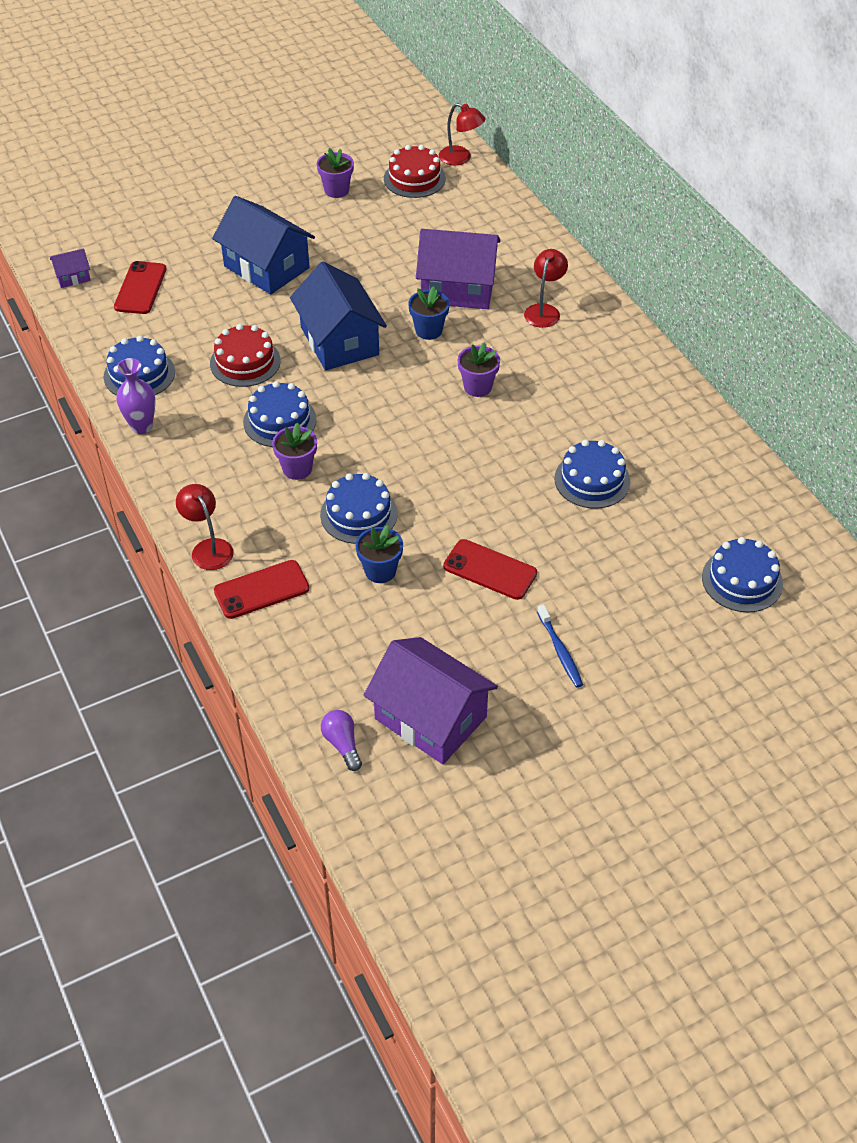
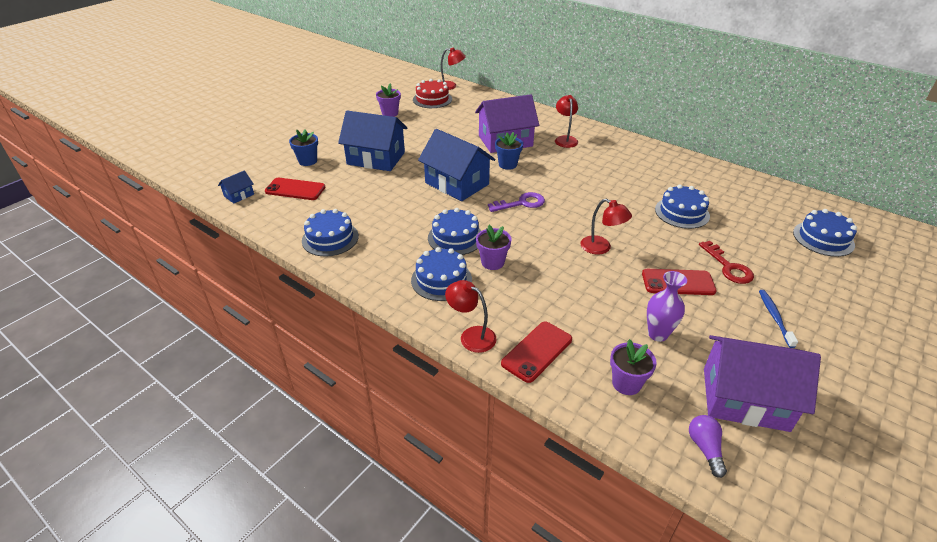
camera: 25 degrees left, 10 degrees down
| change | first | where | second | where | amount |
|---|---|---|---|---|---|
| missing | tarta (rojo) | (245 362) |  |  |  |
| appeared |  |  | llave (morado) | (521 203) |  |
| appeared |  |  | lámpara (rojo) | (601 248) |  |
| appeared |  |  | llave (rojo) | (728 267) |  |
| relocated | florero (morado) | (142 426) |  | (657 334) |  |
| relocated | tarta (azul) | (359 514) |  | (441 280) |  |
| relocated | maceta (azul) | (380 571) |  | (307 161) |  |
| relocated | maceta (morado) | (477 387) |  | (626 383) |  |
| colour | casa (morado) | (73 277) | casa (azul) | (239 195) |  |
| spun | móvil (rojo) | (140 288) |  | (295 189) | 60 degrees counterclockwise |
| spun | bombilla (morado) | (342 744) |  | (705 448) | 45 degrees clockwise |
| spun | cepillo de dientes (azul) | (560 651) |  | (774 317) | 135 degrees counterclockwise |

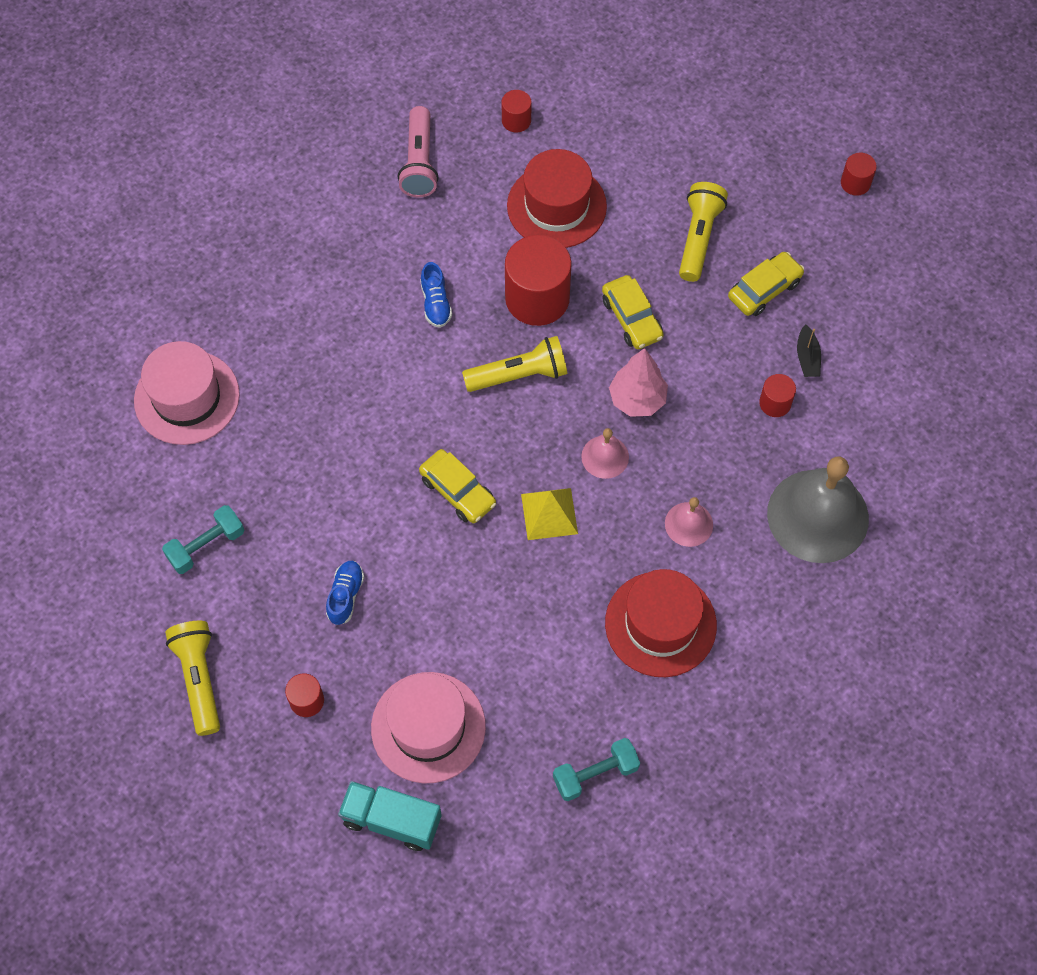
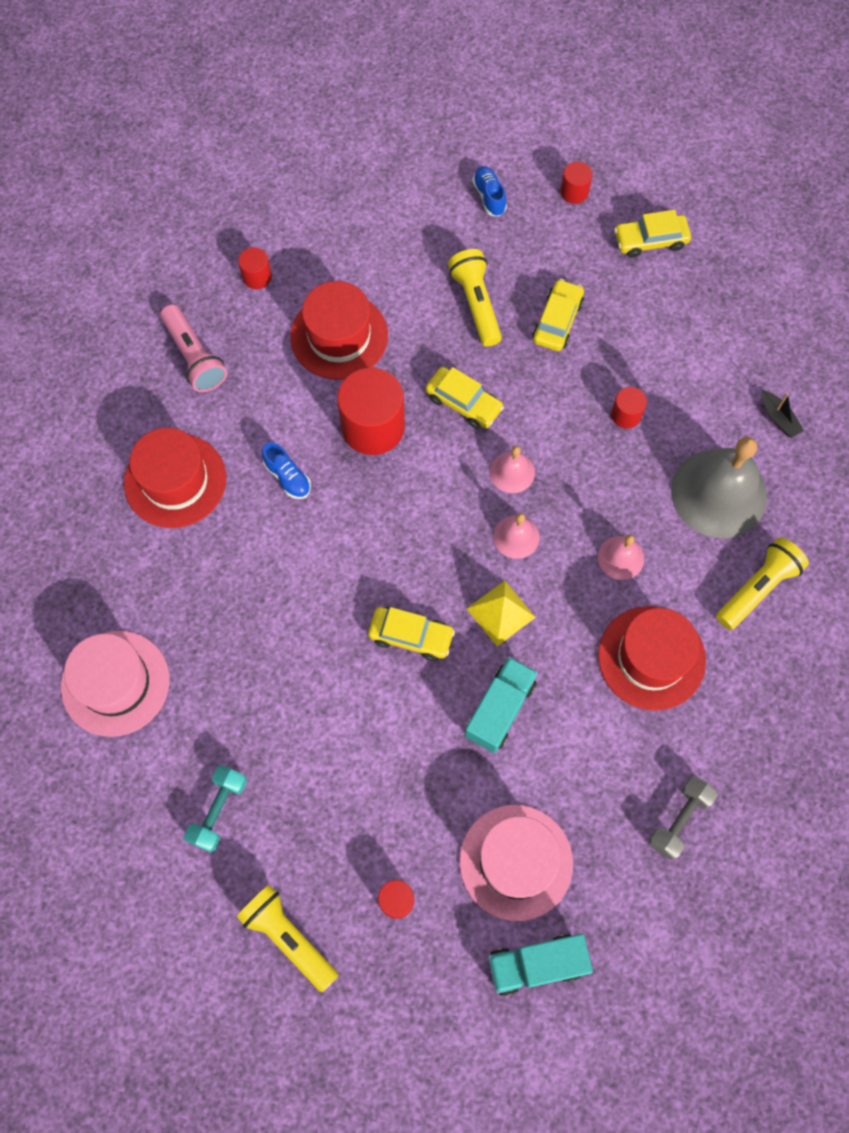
camera: 30 degrees left, 5 degrees up
| change | first | where | second | where | amount |
|---|---|---|---|---|---|
| appeared |  |  | sombrero (rojo) | (175 480) |  |
| appeared |  |  | camión (turquesa) | (500 709) |  |
| appeared |  |  | coche (amarillo) | (650 240) |  |
| relocated | zapato (azul) | (345 596) |  | (489 196) |  |
| relocated | lámpara de mano (amarillo) | (519 375) |  | (758 588) |  |
| relocated | barco (negro) | (807 357) |  | (778 418) |  |
| exchanged | árbol (rosa) | (637 399) | campana (rosa) | (512 472) |  |
| colour | mancuerna (turquesa) | (595 774) | mancuerna (gris) | (679 820) |  |

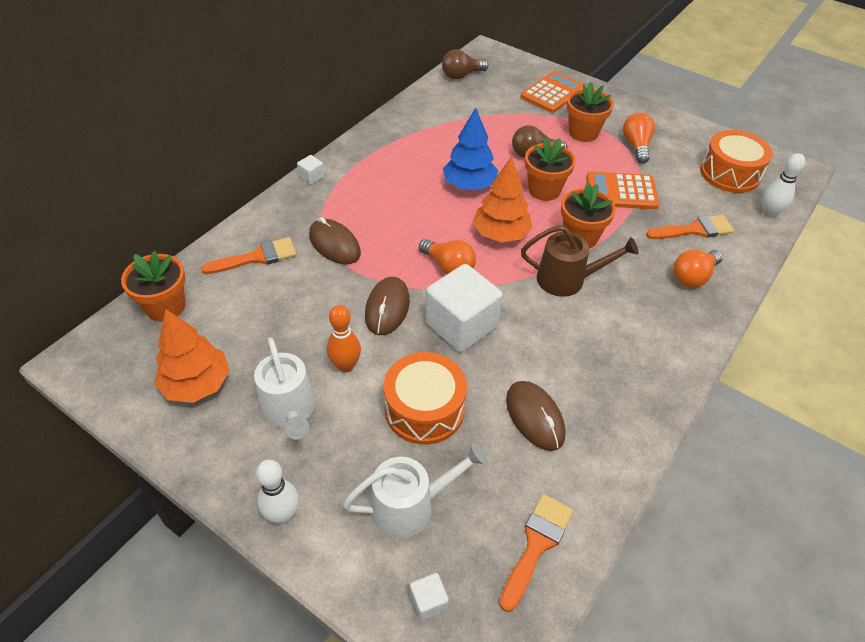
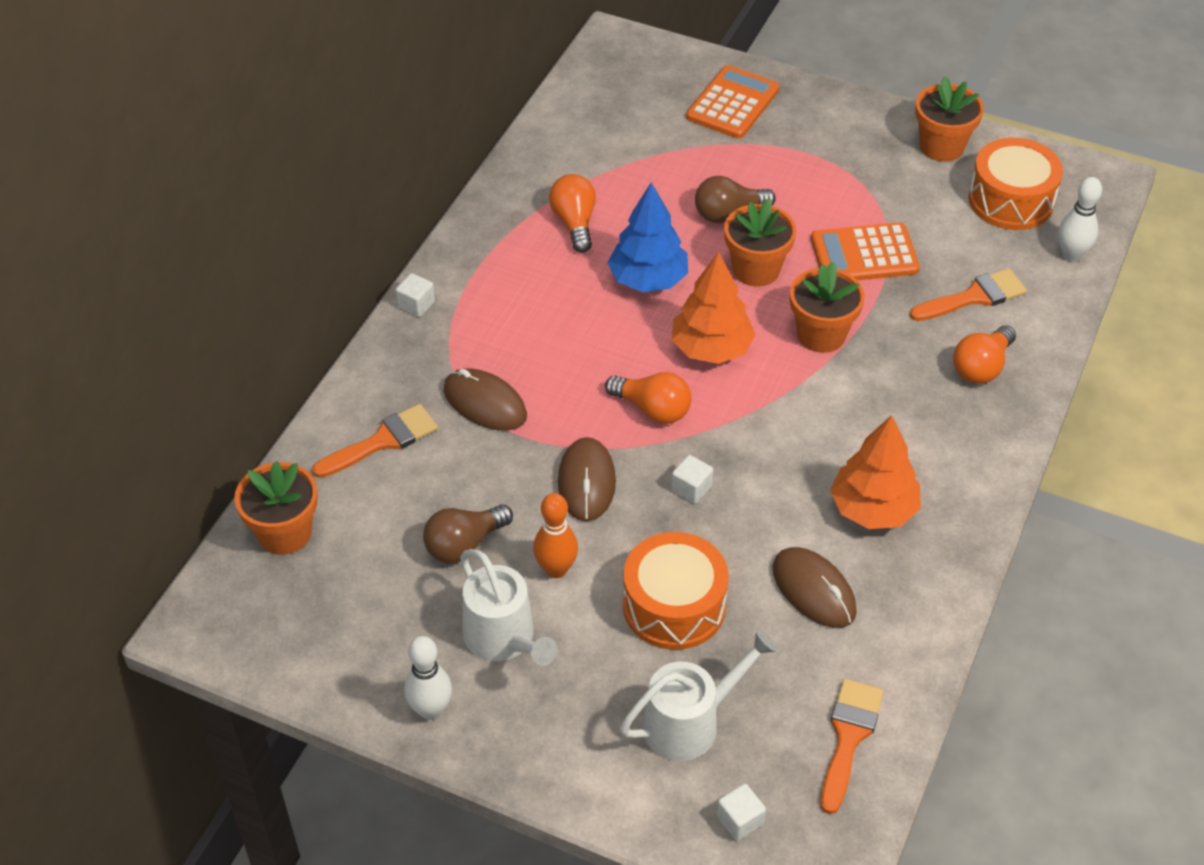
camera: 10 degrees left, 0 degrees up
| change | first | where | second | where | amount |
|---|---|---|---|---|---|
| missing | regadera (marrón) | (567 280) |  |  |  |
| relocated | árbol (naranja) | (197 384) |  | (873 509) |  |
| relocated | bolo (blanco) | (283 515) |  | (431 710) |  |
| relocated | bombilla (marrón) | (461 75) |  | (464 544) |  |
| relocated | maceta (naranja) | (583 133) |  | (941 146) |  |
| relocated | bombilla (naranja) | (636 146) |  | (574 223) |  |
| size | cubo (blanco) | (461 325) |  | (691 488) | x0.42 |

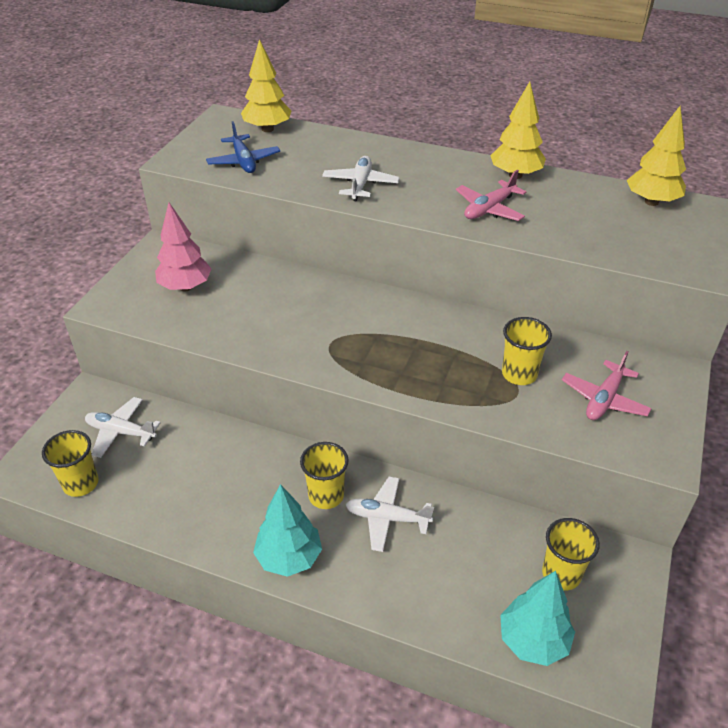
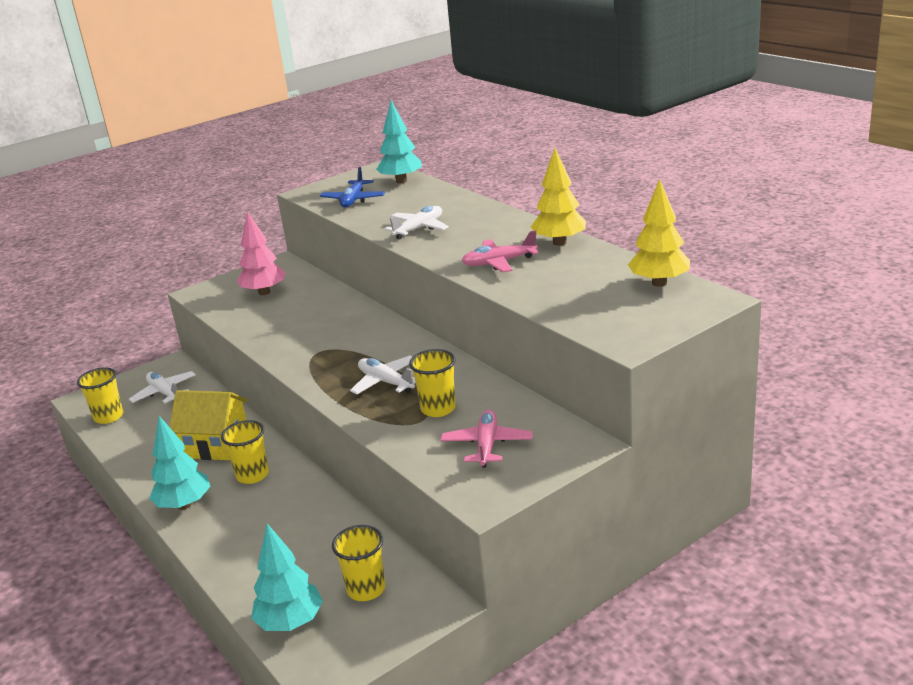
camera: 35 degrees right, 15 degrees down
| change | first | where | second | where | amount |
|---|---|---|---|---|---|
| appeared |  |  | casa (amarillo) | (216 445) |  |
| relocated | avión (blanco) | (387 518) |  | (386 382) |  |
| colour | árbol (amarillo) | (267 129) | árbol (turquesa) | (401 181) |  |
| spun | avión (rosa) | (604 399) |  | (487 445) | 120 degrees clockwise |

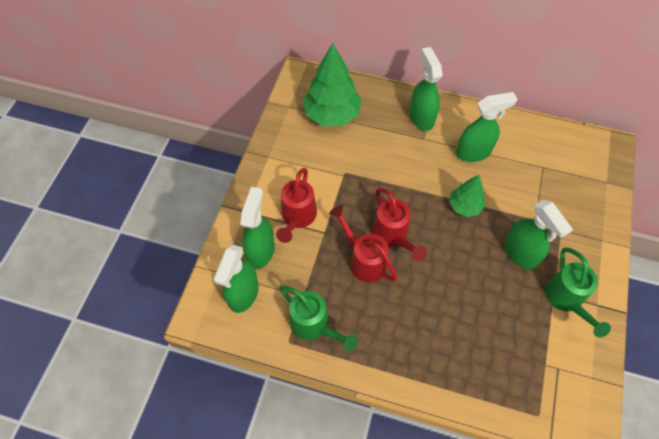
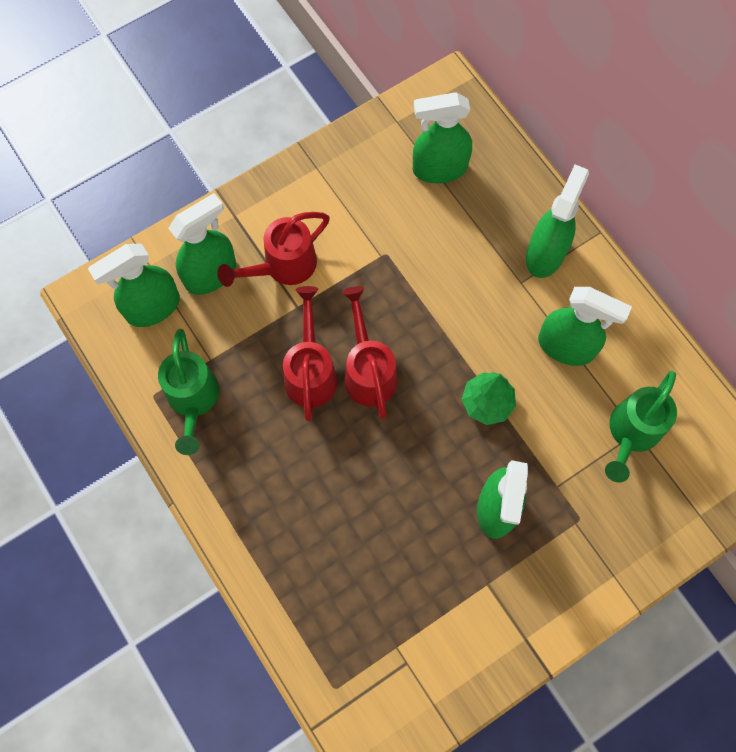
camera: 40 degrees right, 10 degrees up
| change | first | where | second | where | amount |
|---|---|---|---|---|---|
| relocated | regadera (verde) | (566 300) |  | (631 433) |  |
| exchanged | árbol (verde) | (332 114) | pulverizador (verde) | (439 169) |  |
| spun | regadera (rojo) | (393 236) |  | (368 371) | 150 degrees clockwise |

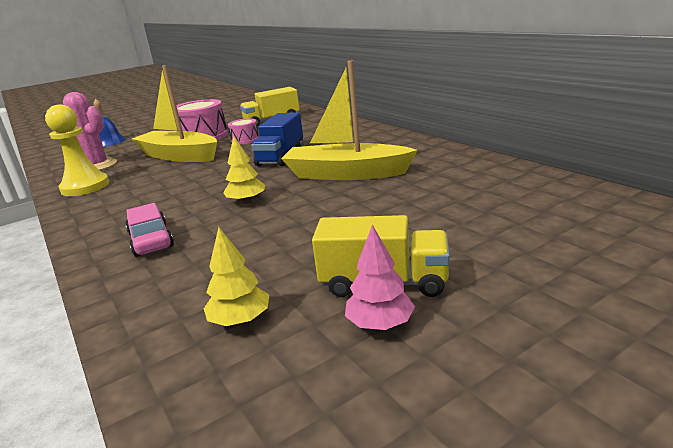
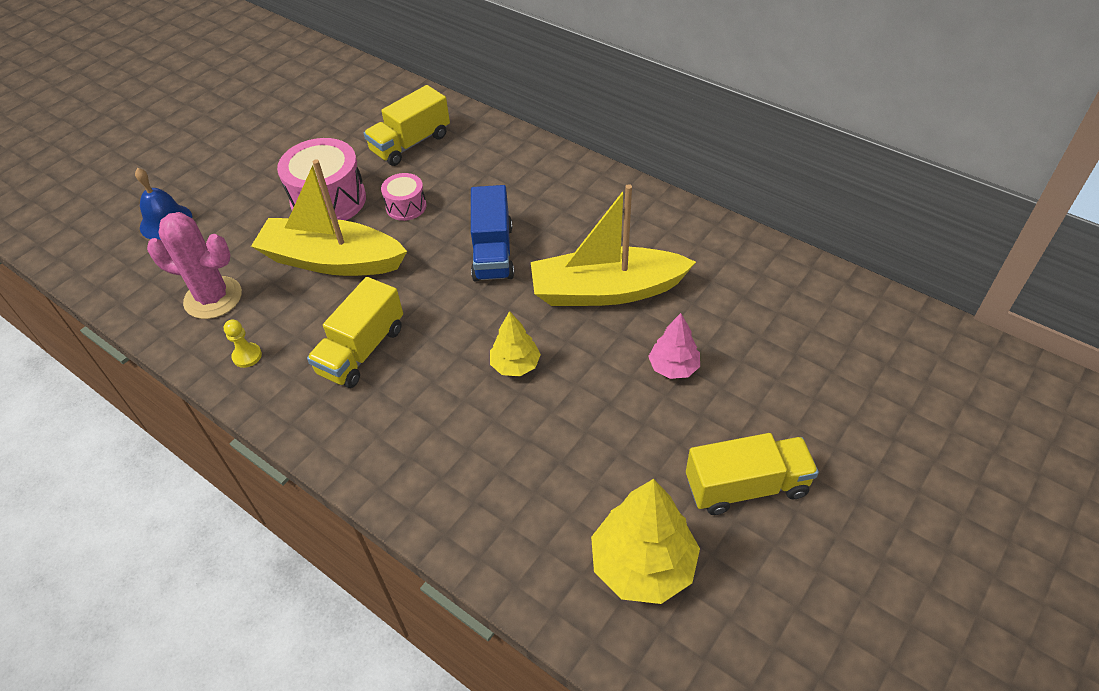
camera: 20 degrees left, 25 degrees up
| change | first | where | second | where | amount |
|---|---|---|---|---|---|
| missing | coche (rosa) | (151 240) |  |  |  |
| appeared |  |  | camión (amarillo) | (362 350) |  |
| relocated | árbol (rosa) | (380 324) |  | (673 367) |  |
| size | peón (amarillo) | (85 187) |  | (247 356) | x0.45 |
| size | árbol (amarillo) | (240 320) |  | (642 564) | x1.74 |

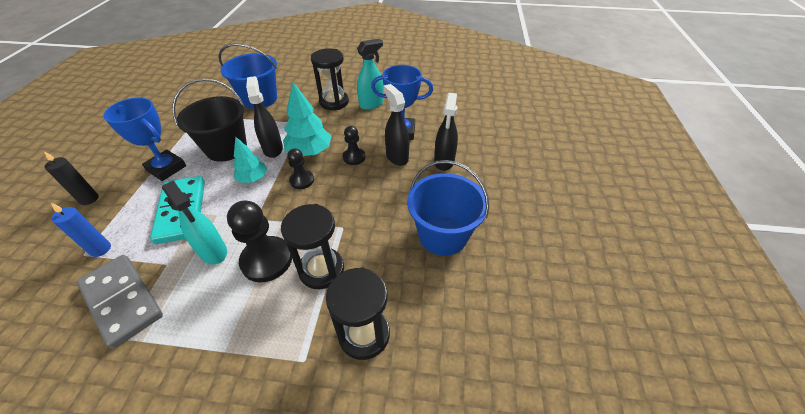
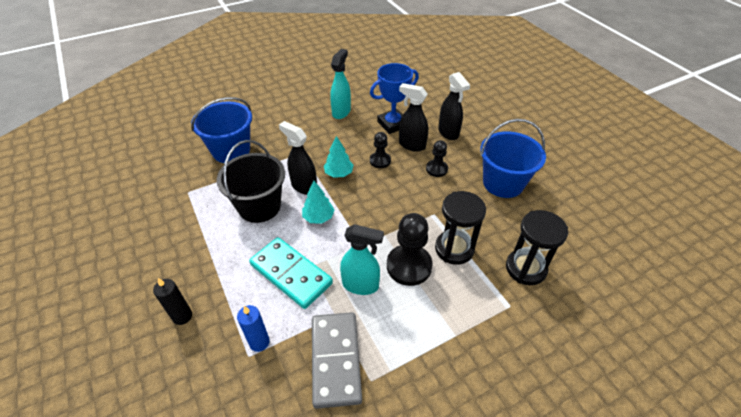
camera: 35 degrees left, 0 degrees up
| change | first | where | second | where | amount |
|---|---|---|---|---|---|
| missing | trofeo (azul) | (166 168) |  |  |  |
| missing | reloj de arena (negro) | (334 102) |  |  |  |
| relocated | peón (negro) | (302 180) |  | (436 169) |  |
| spun | ficha de dominó (gris) | (122 300) |  | (336 360) | 75 degrees clockwise |
| size | árbol (turquesa) | (309 151) |  | (338 173) | x0.63 |

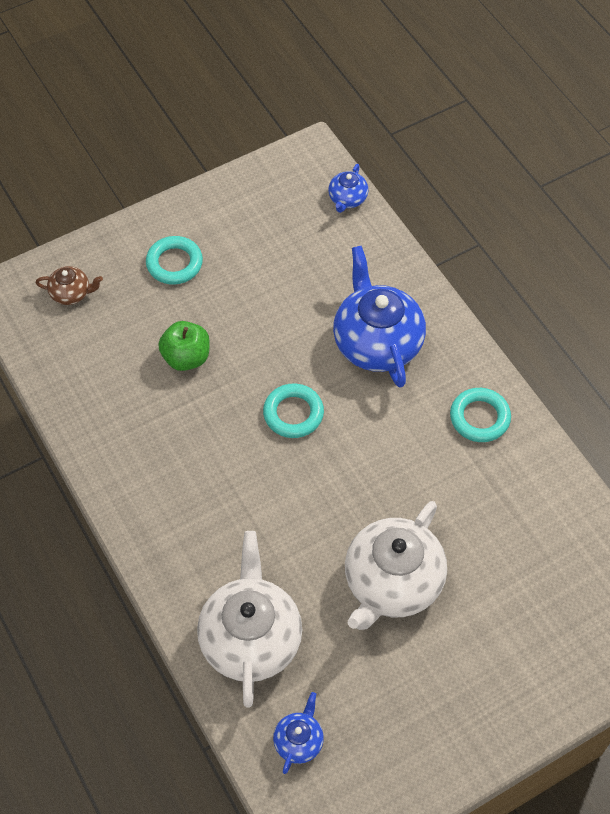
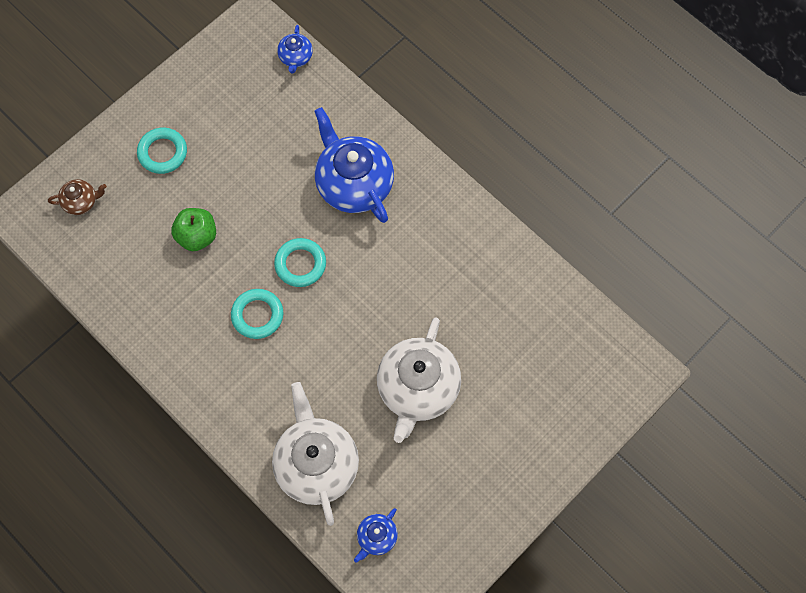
camera: 15 degrees left, 10 degrees up
| change | first | where | second | where | amount |
|---|---|---|---|---|---|
| relocated | anillo (turquesa) | (479 418) |  | (257 315) |  |
| spun | tetera (azul) | (299 741) |  | (376 537) | 150 degrees counterclockwise |

